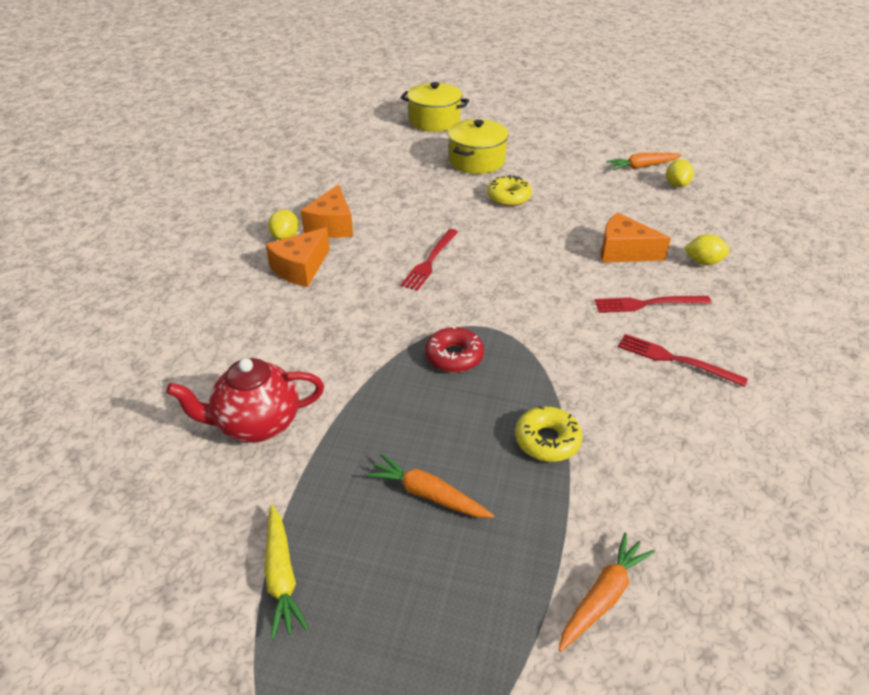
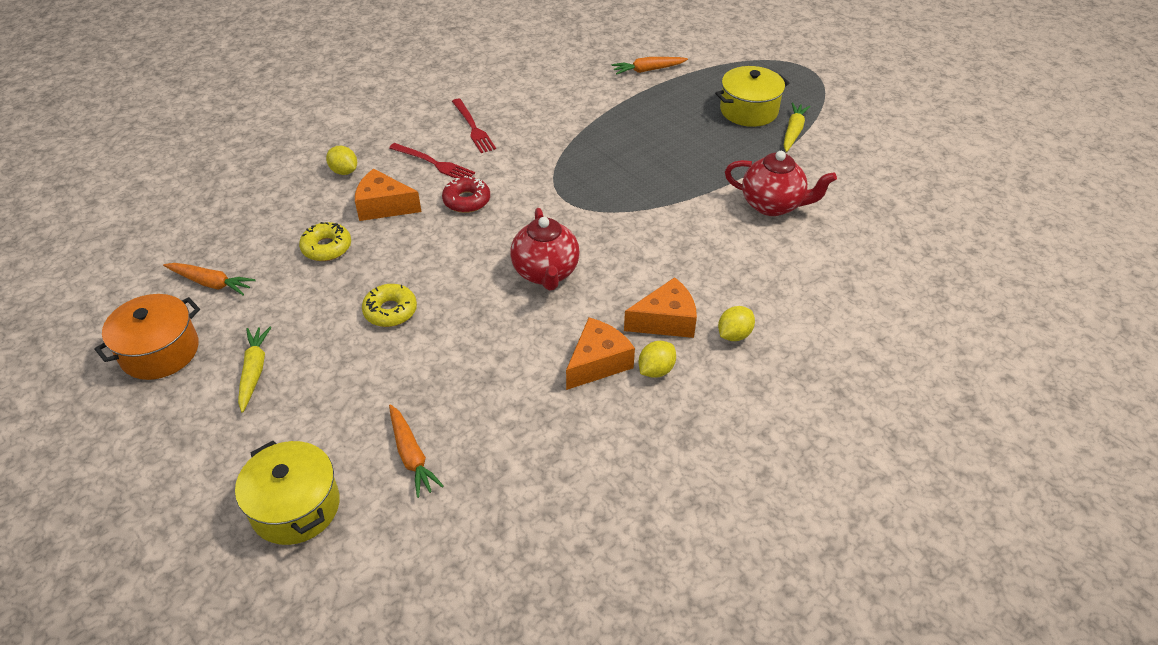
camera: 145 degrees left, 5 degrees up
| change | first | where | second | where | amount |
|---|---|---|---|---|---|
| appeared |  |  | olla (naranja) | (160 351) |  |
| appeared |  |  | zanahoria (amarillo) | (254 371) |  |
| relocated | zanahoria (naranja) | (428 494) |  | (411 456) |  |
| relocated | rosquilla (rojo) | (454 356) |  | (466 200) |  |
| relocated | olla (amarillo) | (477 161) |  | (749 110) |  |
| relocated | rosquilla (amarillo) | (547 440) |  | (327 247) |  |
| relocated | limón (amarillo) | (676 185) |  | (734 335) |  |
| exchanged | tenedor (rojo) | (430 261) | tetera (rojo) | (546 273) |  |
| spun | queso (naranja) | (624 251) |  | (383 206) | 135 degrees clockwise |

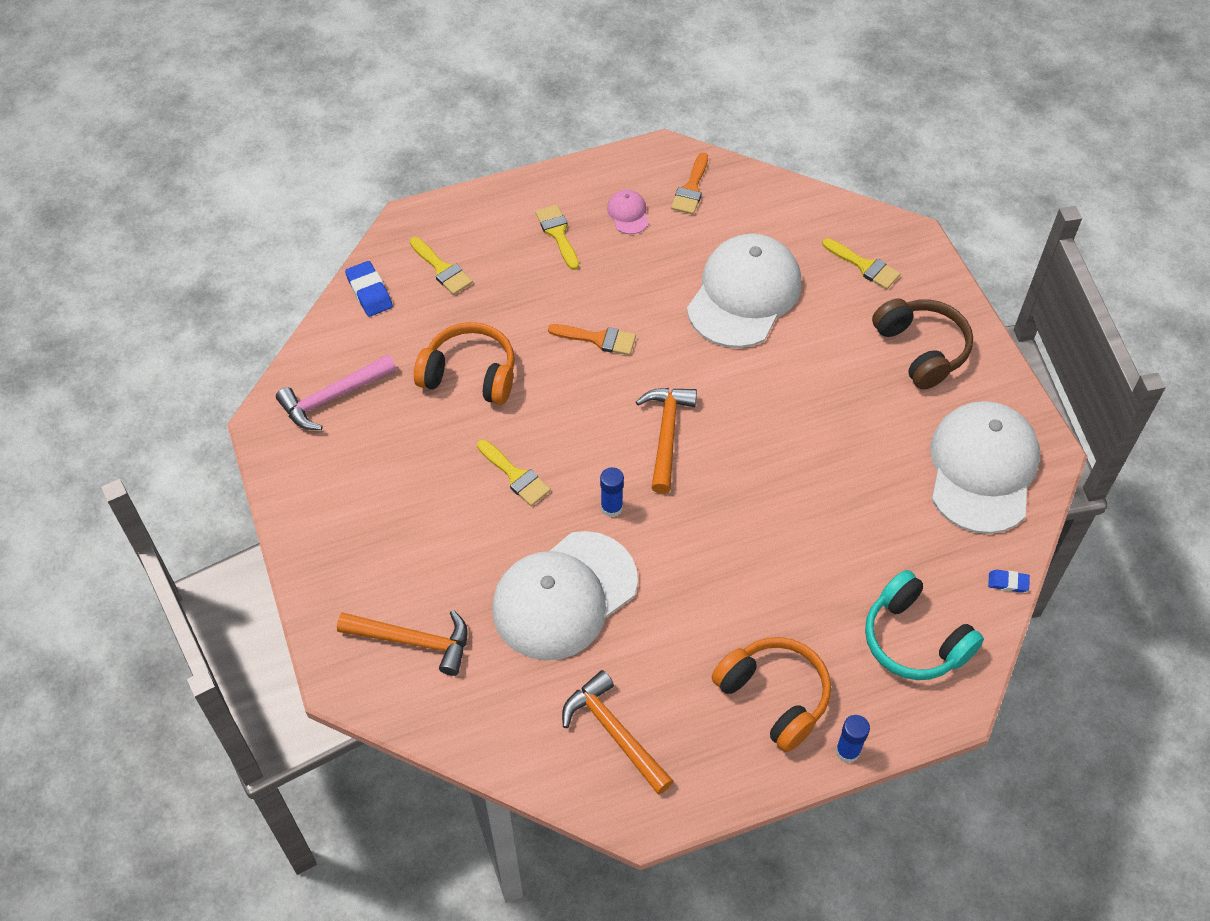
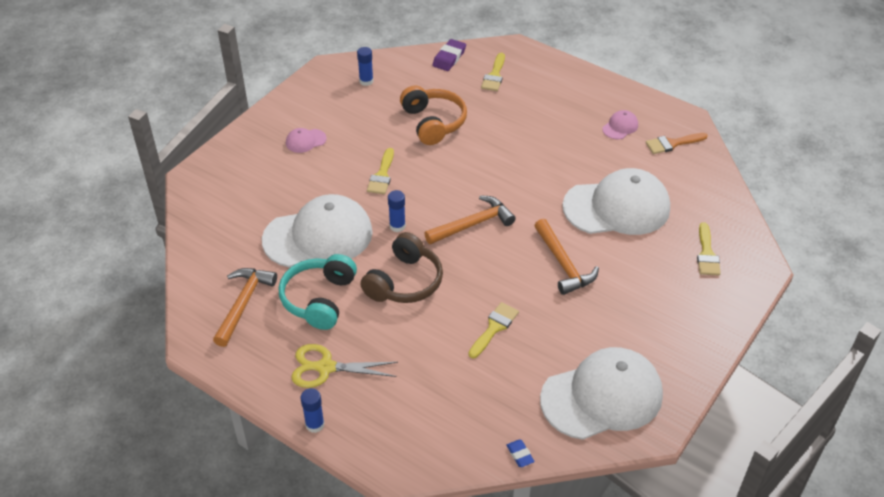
camera: 55 degrees right, 10 degrees down
| change | first | where | second | where | amount |
|---|---|---|---|---|---|
| missing | pincel (naranja) | (598 339) |  |  |  |
| appeared |  |  | gorra (rosa) | (305 141) |  |
| relocated | martillo (naranja) | (414 641) |  | (563 264) |  |
| relocated | pincel (amarillo) | (558 234) |  | (494 328) |  |
| relocated | auriculares (turquesa) | (914 639) |  | (319 299) |  |
| relocated | auriculares (marrón) | (921 350) |  | (404 282) |  |
| exchanged | martillo (rosa) | (332 398) | barra de pegamento (azul) | (366 81) |  |
| exchanged | auriculares (naranja) | (774 697) | tijeras (amarillo) | (326 367) |  |
| colour | goma de borrar (azul) | (369 292) | goma de borrar (morado) | (449 58) |  |
| spun | gorra (blanco) | (564 596) |  | (318 236) | 150 degrees clockwise |

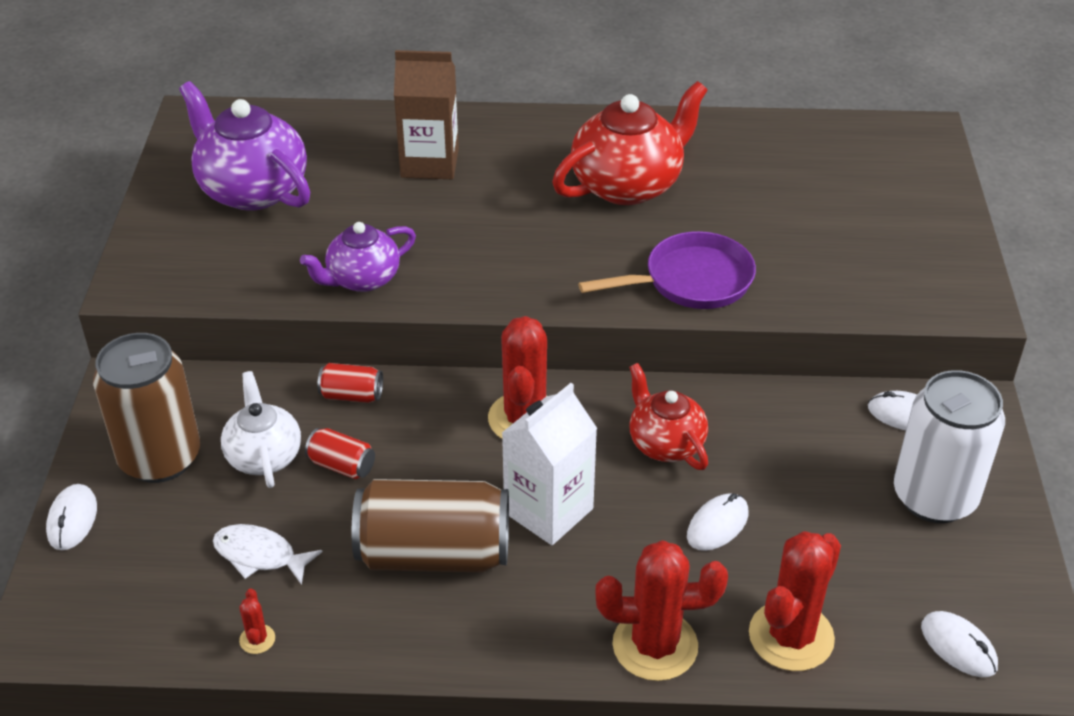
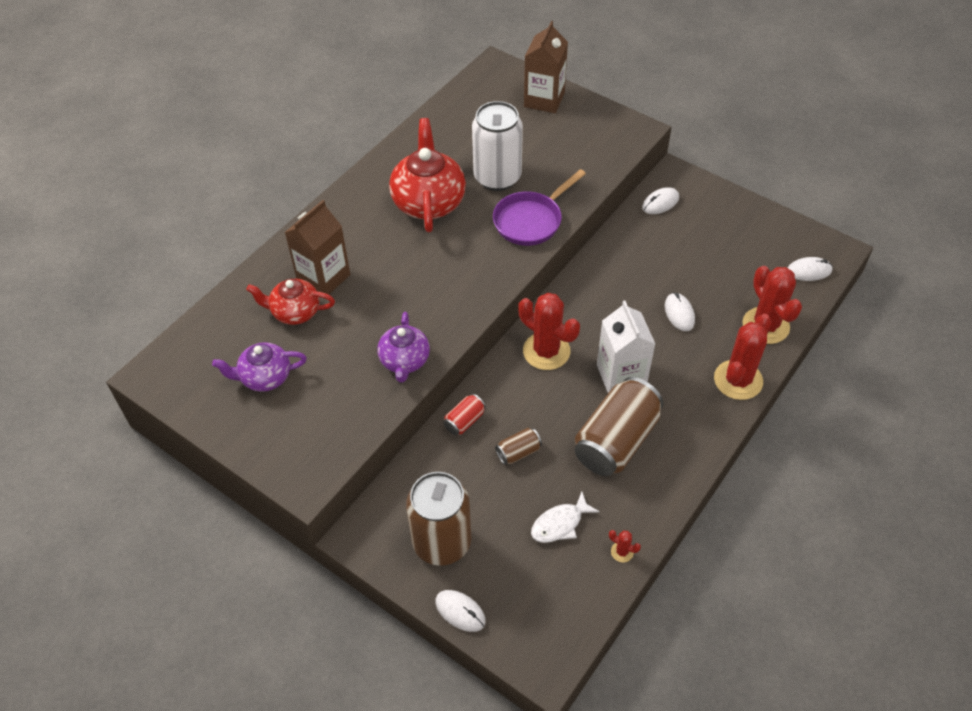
camera: 55 degrees left, 10 degrees up
| change | first | where | second | where | amount |
|---|---|---|---|---|---|
| missing | tetera (blanco) | (264 456) |  |  |  |
| appeared |  |  | cartón de leche (marrón) | (544 100) |  |
| relocated | tetera (rojo) | (665 443) |  | (295 312) |  |
| relocated | lata (blanco) | (934 497) |  | (497 177) |  |
| colour | lata (rojo) | (342 465) | lata (marrón) | (518 452) |  |
| spun | sartén (morado) | (691 281) |  | (531 220) | 150 degrees counterclockwise |
| size | tetera (morado) | (252 190) |  | (265 377) | x0.61 |

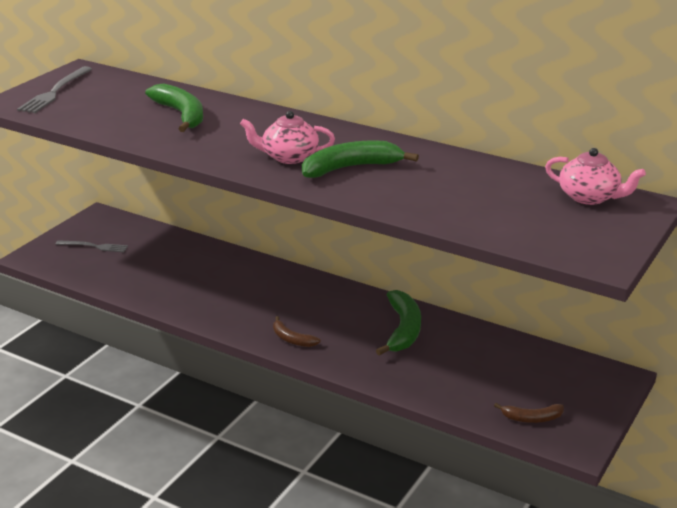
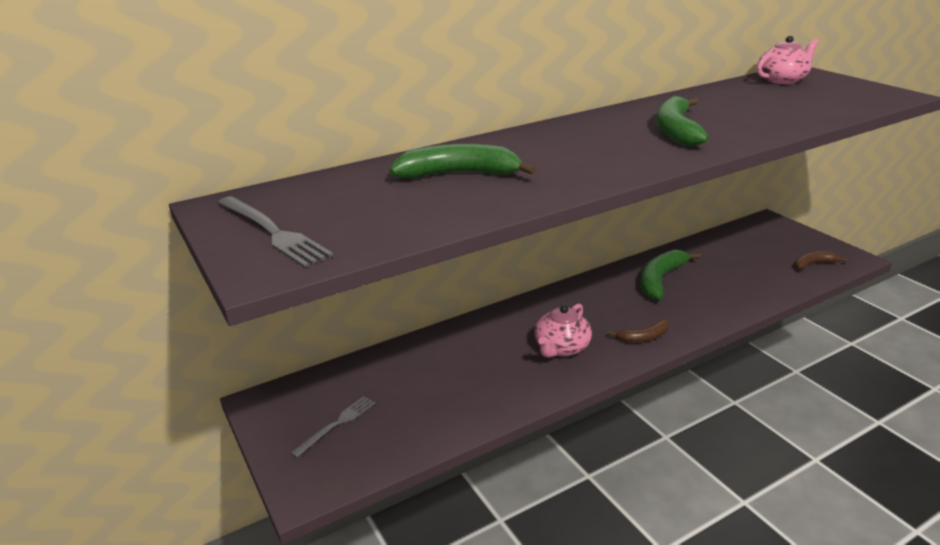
camera: 60 degrees left, 0 degrees up
| change | first | where | second | where | amount |
|---|---|---|---|---|---|
| relocated | tetera (rosa) | (289 157) |  | (561 348) |  |
| spun | plátano (verde) | (403 330) |  | (660 279) | 90 degrees counterclockwise |
| spun | plátano (marrón) | (531 418) |  | (814 264) | 135 degrees counterclockwise |

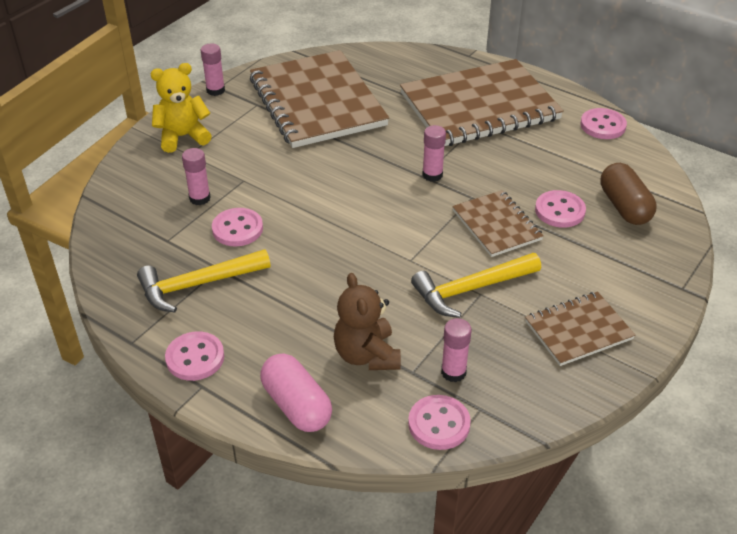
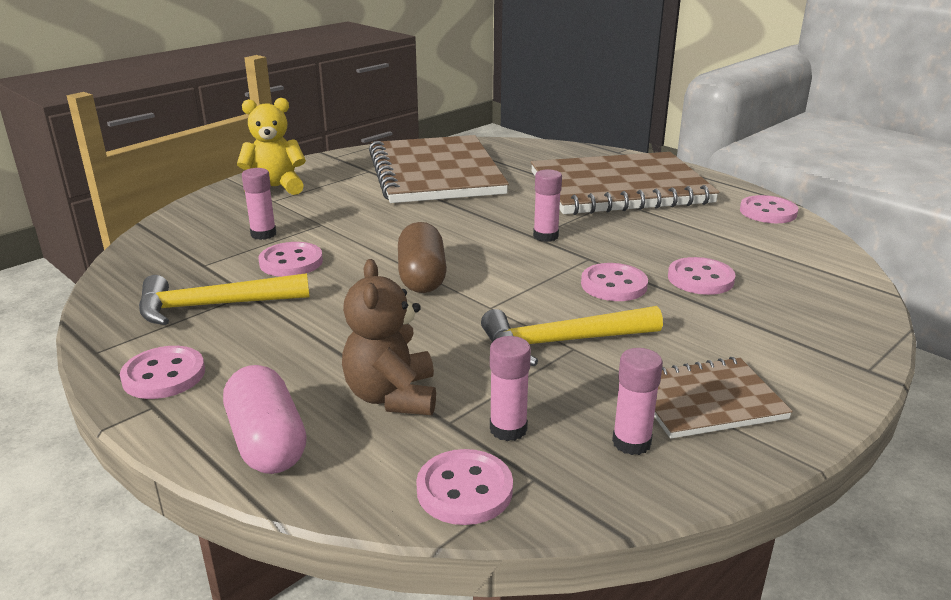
camera: 10 degrees right, 15 degrees down
| change | first | where | second | where | amount |
|---|---|---|---|---|---|
| relocated | barra de pegamento (rosa) | (215 90) |  | (631 442) |  |
| relocated | cápsula (marrón) | (624 207) |  | (422 277) |  |
| exchanged | cuaderno (marrón) | (496 225) | botón (rosa) | (614 285) |  |

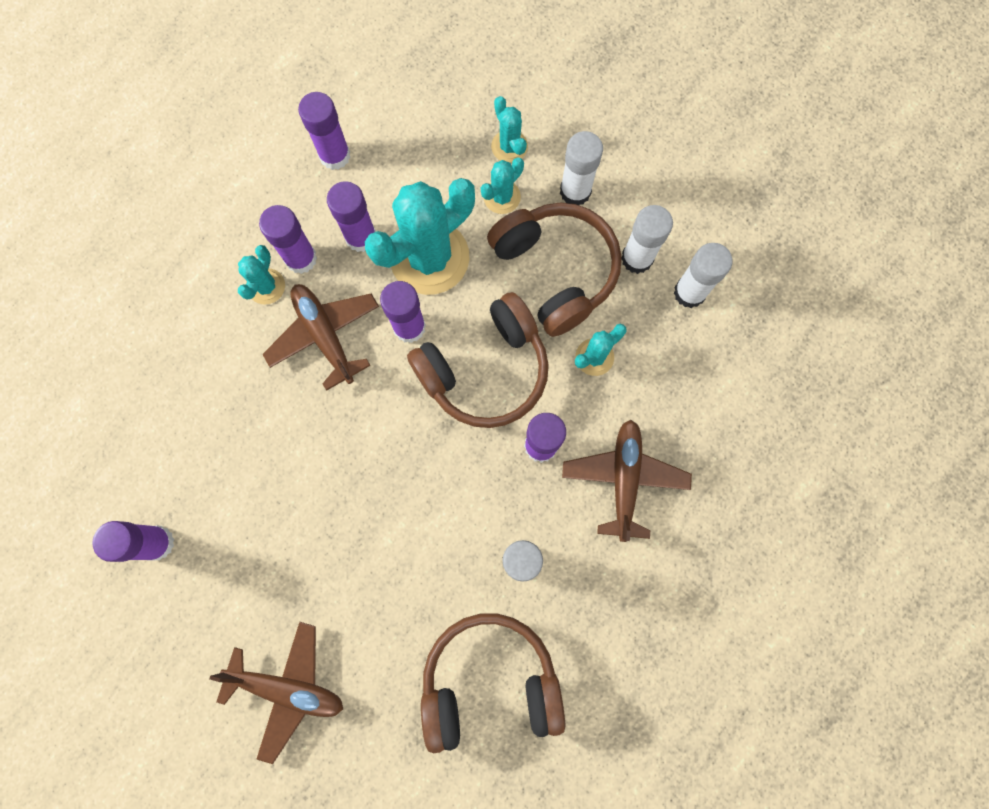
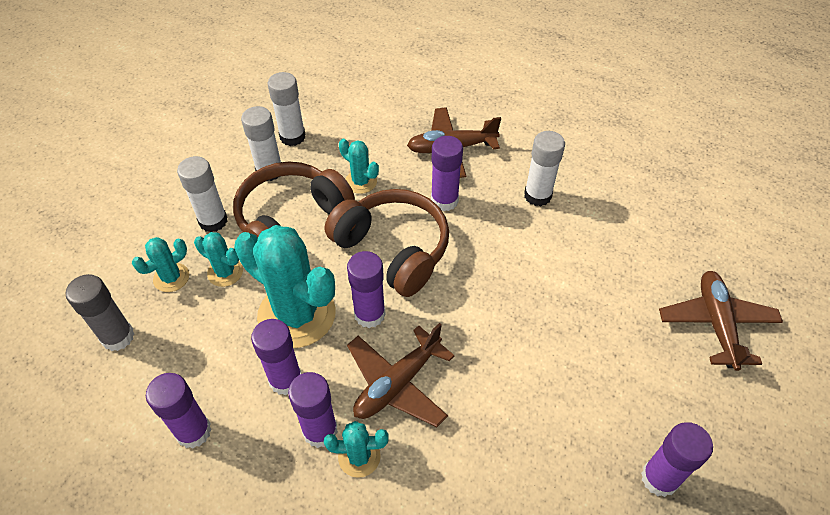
camera: 105 degrees left, 25 degrees down
| change | first | where | second | where | amount |
|---|---|---|---|---|---|
| missing | auriculares (marrón) | (489 682) |  |  |  |
| appeared |  |  | barra de pegamento (gris) | (118 337) |  |

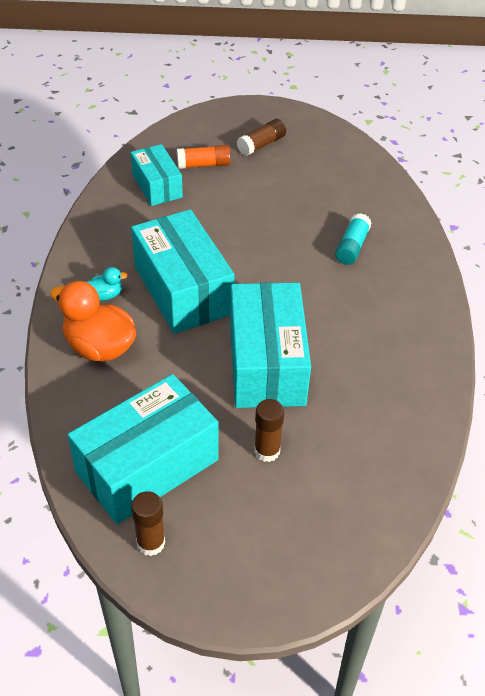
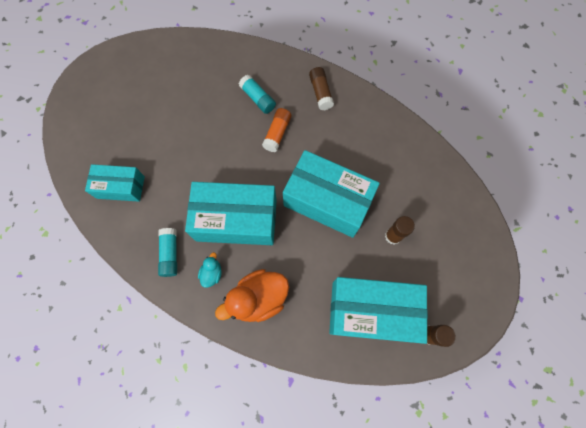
camera: 60 degrees left, 25 degrees up
| change | first | where | second | where | amount |
|---|---|---|---|---|---|
| appeared |  |  | barra de pegamento (turquesa) | (170 254) |  |
| relocated | barra de pegamento (naranja) | (204 165) |  | (277 133) |  |
| relocated | barra de pegamento (marrón) | (261 145) |  | (320 92) |  |
| spun | caja (turquesa) | (147 466) |  | (371 311) | 75 degrees counterclockwise |

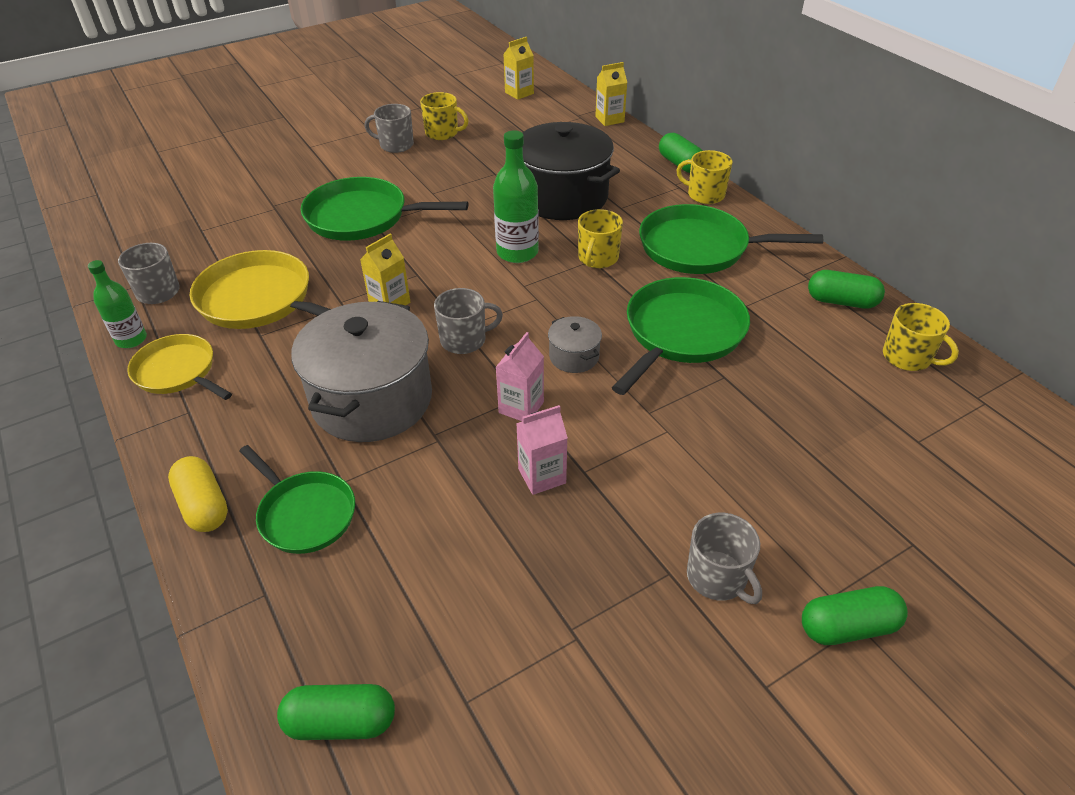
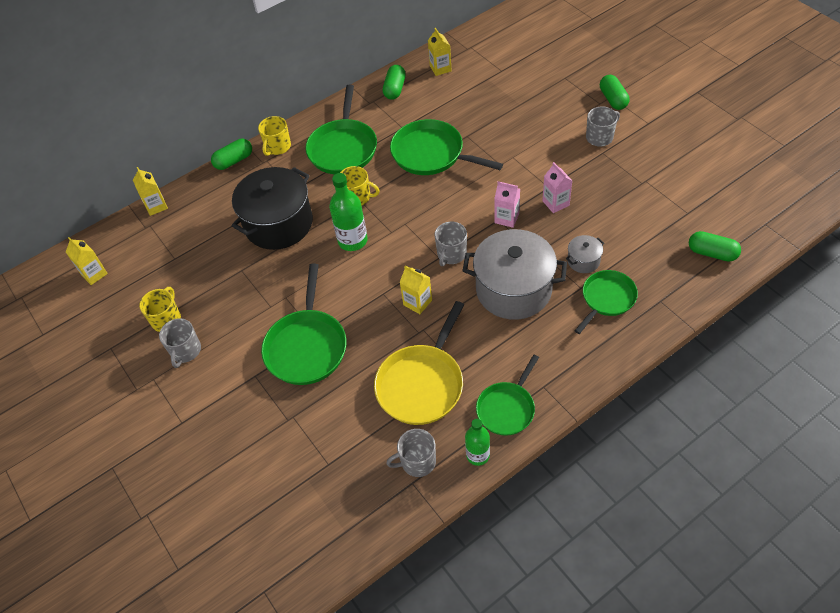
camera: 90 degrees left, 10 degrees up
| change | first | where | second | where | amount |
|---|---|---|---|---|---|
| missing | cápsula (amarillo) | (203 506) |  |  |  |
| relocated | olla (gris) | (574 357) |  | (583 261) |  |
| exchanged | taza (amarillo) | (907 357) | cartón de leche (amarillo) | (440 68) |  |
| colour | sartén (amarillo) | (178 372) | sartén (verde) | (507 408) |  |
| spun | cápsula (verde) | (341 722) |  | (712 253) | 60 degrees counterclockwise |
| spun | taza (gris) | (464 340) |  | (451 254) | 135 degrees counterclockwise |

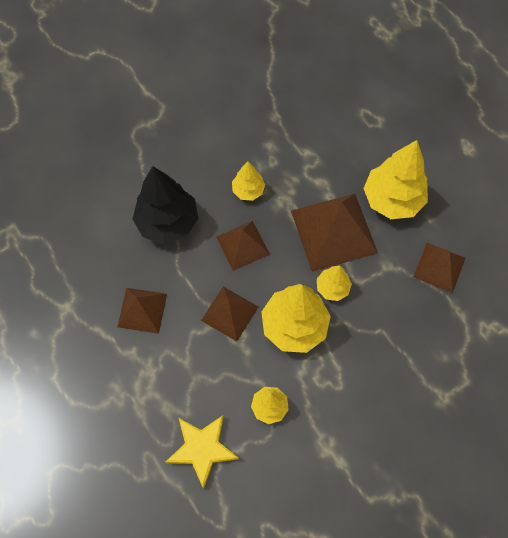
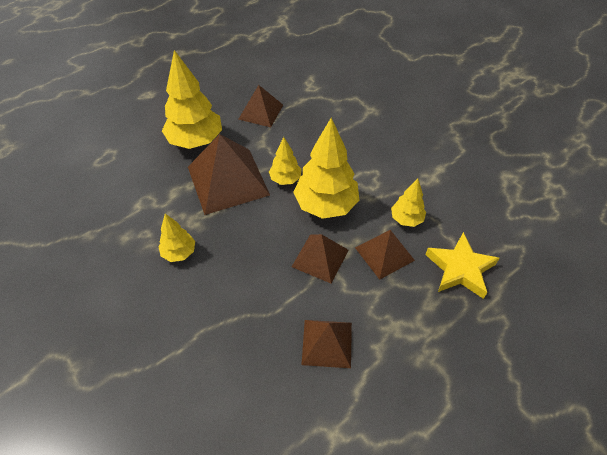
camera: 95 degrees left, 15 degrees down
| change | first | where | second | where | amount |
|---|---|---|---|---|---|
| missing | árbol (negro) | (168 222) |  |  |  |
| relocated | pirámide (marrón) | (242 245) |  | (384 254) |  |

